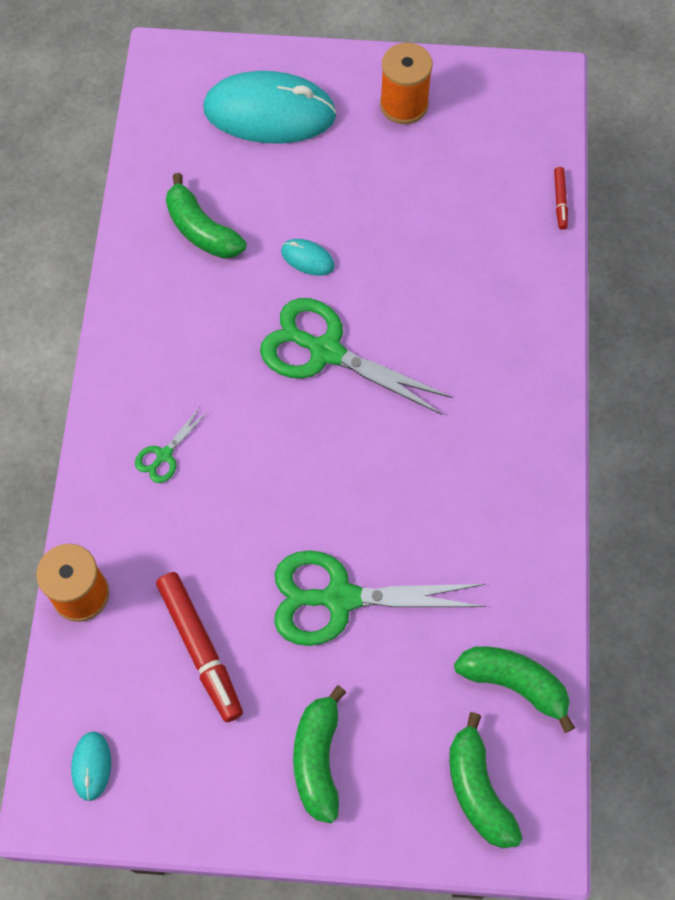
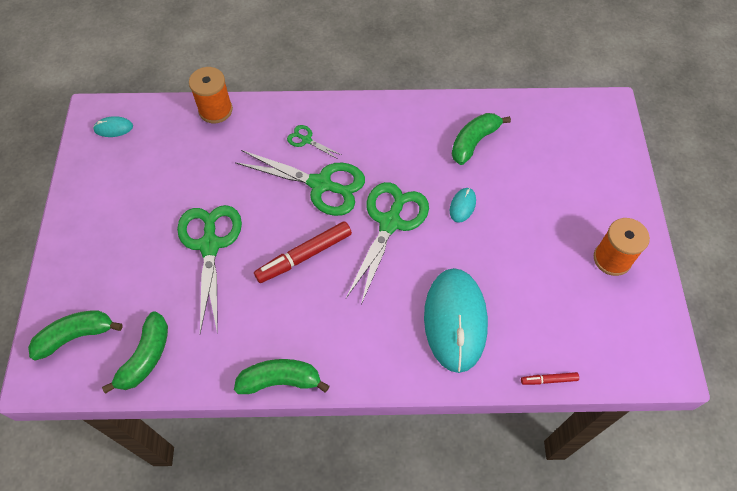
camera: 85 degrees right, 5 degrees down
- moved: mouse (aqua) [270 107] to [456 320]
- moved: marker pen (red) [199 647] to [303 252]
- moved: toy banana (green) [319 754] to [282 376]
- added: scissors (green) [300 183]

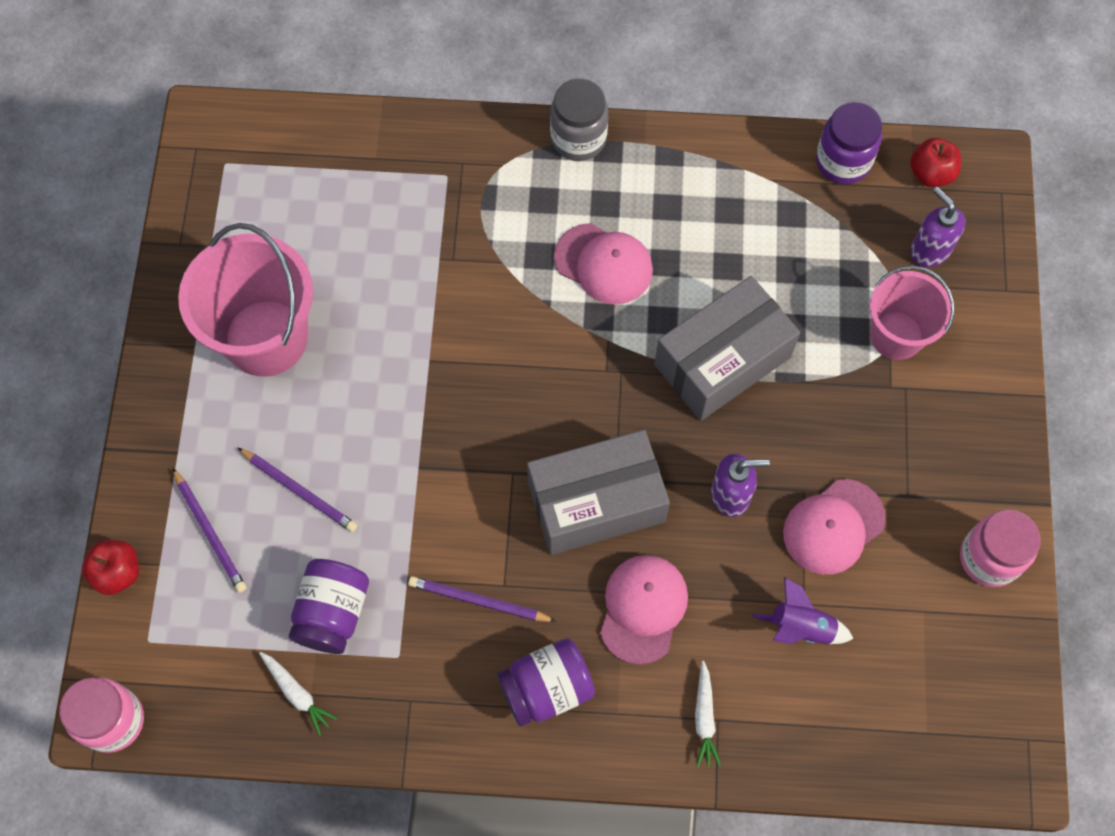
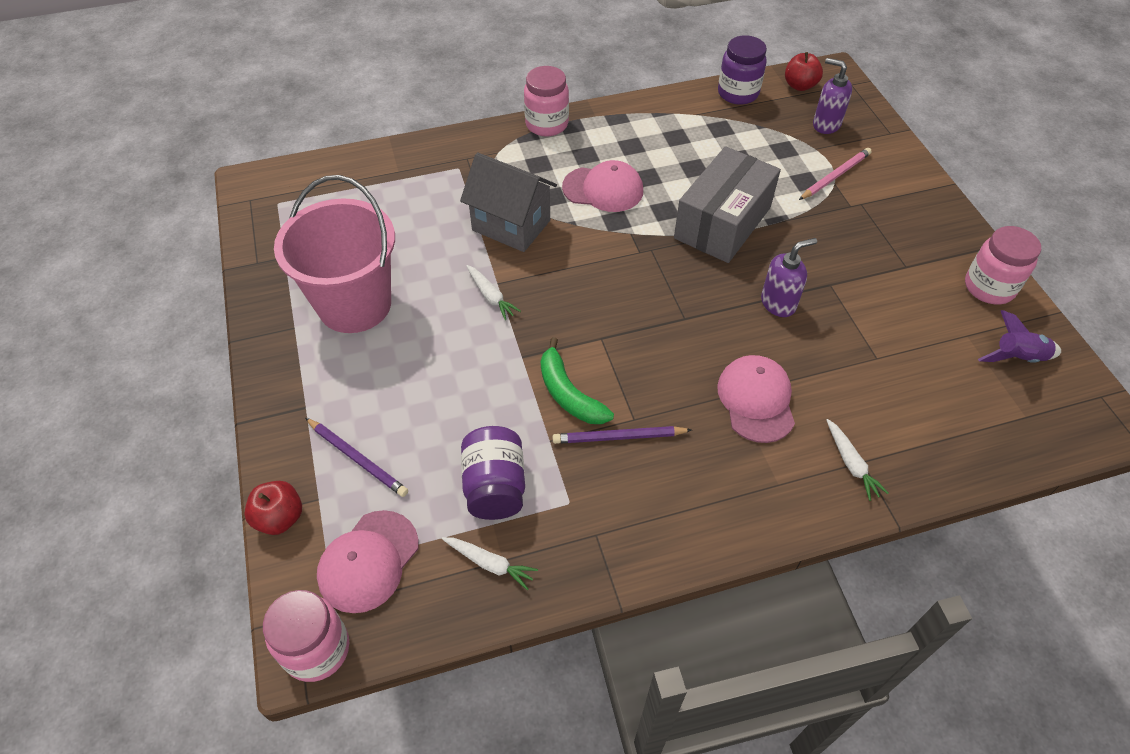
camera: 20 degrees left, 15 degrees down
- recoloured: jar (grey) [579 120] to jar (pink) [546 101]
- replaced: bucket (pink) [912 312] to pencil (pink) [835 174]
- removed: package (grey) [598 492]
- removed: pencil (royal purple) [297 490]
- moved: baseball cap (pink) [834 527] to [368 561]
- moved: rocket (royal purple) [803 610] to [1019 336]
- removed: jar (royal purple) [546 682]
- added: toy house (grey) [508 202]
- added: carrot (pure white) [493 292]
- added: toy banana (green) [577 380]

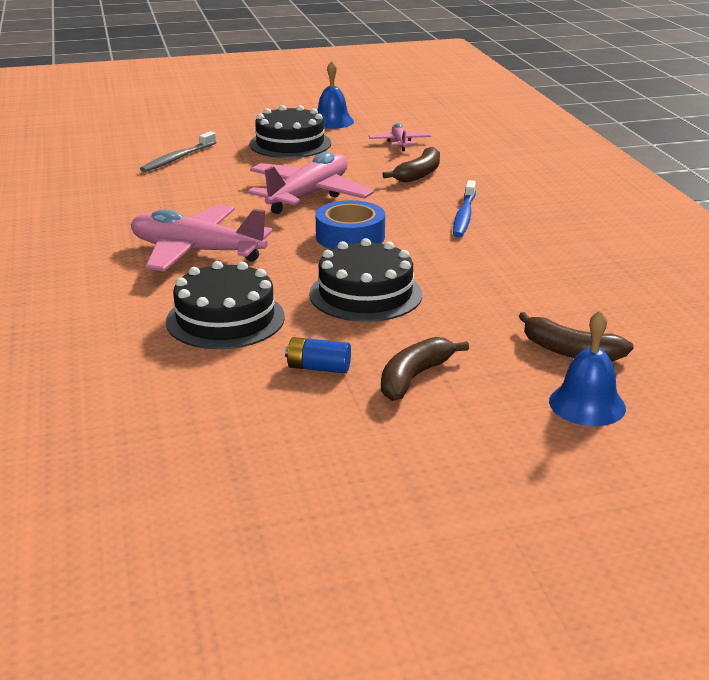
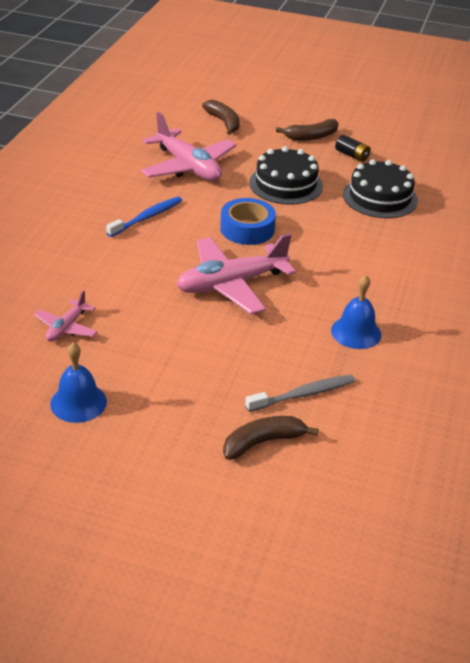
camera: 150 degrees left, 10 degrees up
- removed: cake (black) [290 131]
- moved: toy banana (russet) [411 165] to [271 438]
- moved: plane (pink) [202 238] to [189 146]
- moved: school bell (cobalt) [587 368] to [356 312]
- recoloured: AA battery (cobalt) [318 355] to AA battery (black) [353 148]

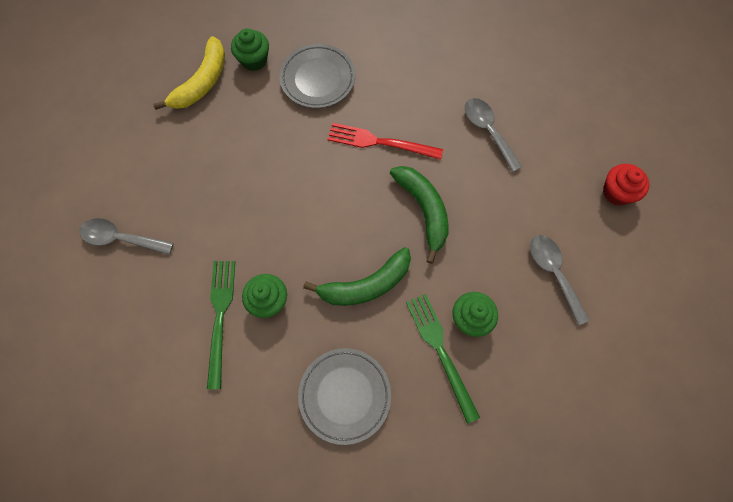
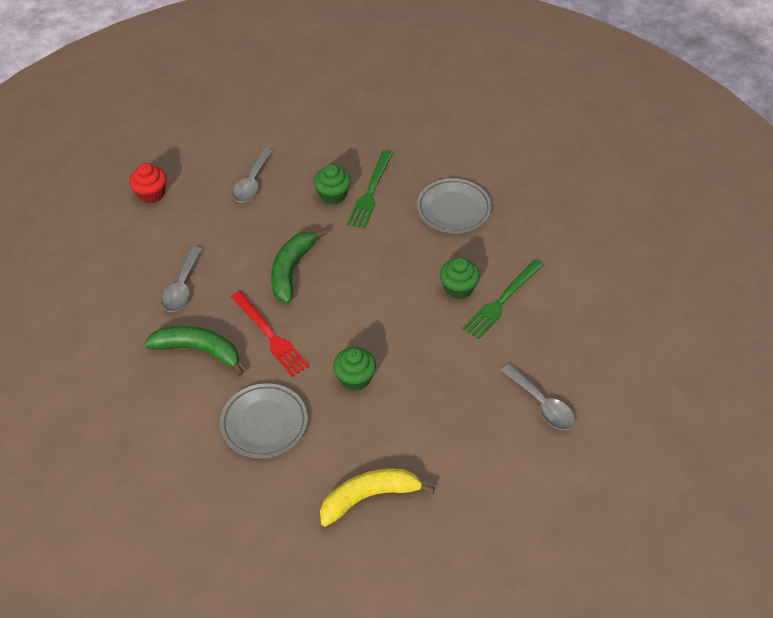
camera: 140 degrees left, 20 degrees down
- moved: cupcake (green) [250 49] to [354 369]
- moved: toy banana (green) [357 276] to [194 351]

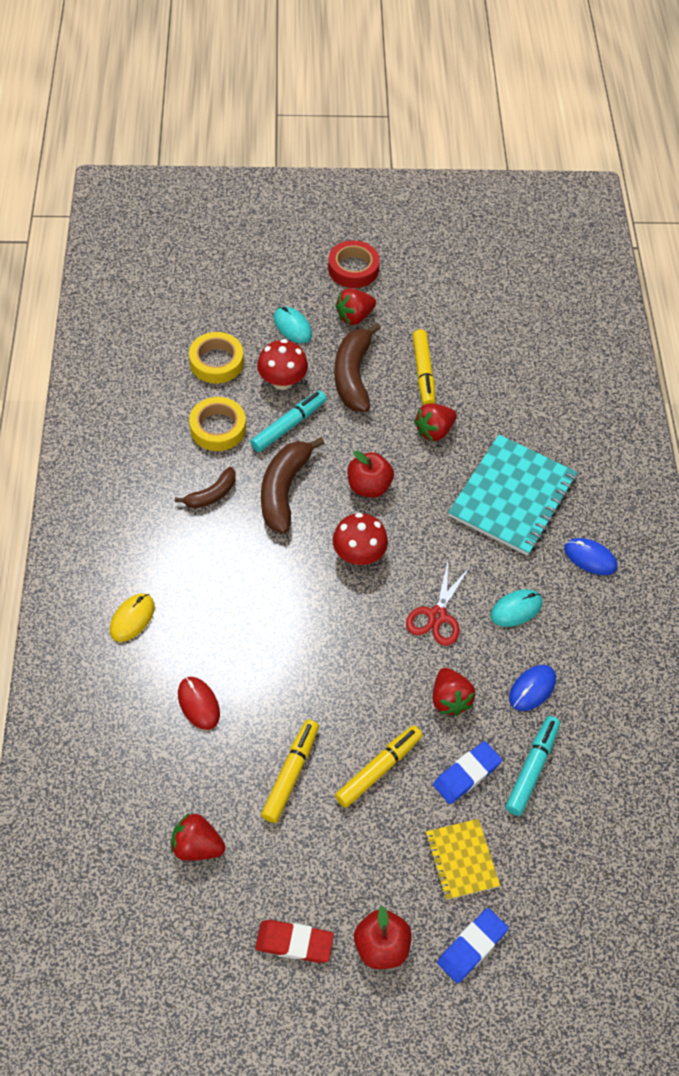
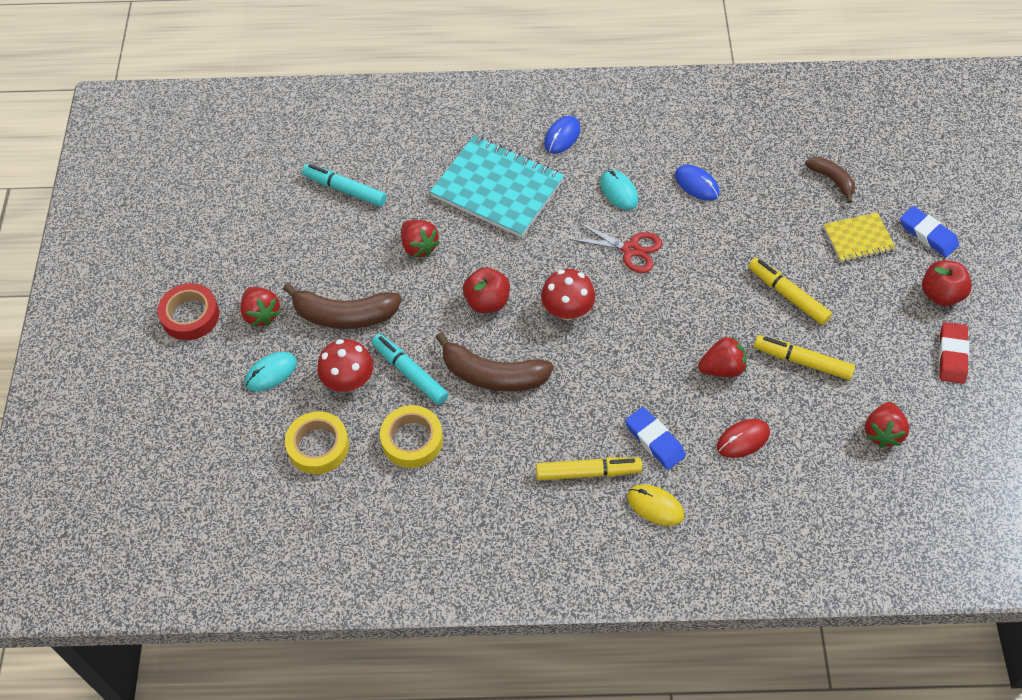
camera: 85 degrees left, 0 degrees up
- moved: marker pen (bright yellow) [424 367] to [589 469]
- moved: toy banana (russet) [205 487] to [830 180]
- moved: berry (red) [454 692] to [722 356]
- moved: marker pen (aqua) [533 766] to [344 185]
- moved: pencil eraser (cobalt) [467 772] to [655 438]

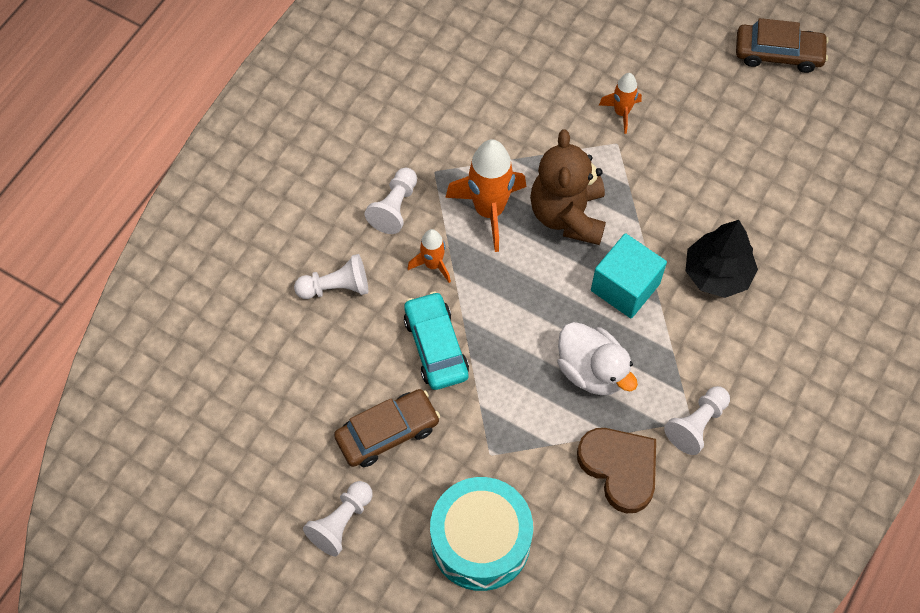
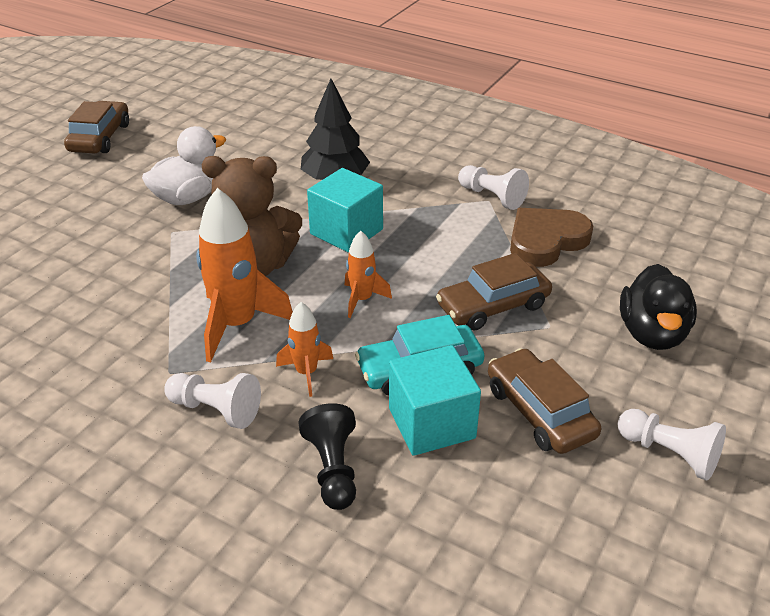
camera: 90 degrees left, 25 degrees down
- moved: rocket (orange) [620 103] to [368 274]
- recoloured: chess pawn (pure white) [331 276] to chess pawn (black) [327 456]
- moved: rubber duck (pure white) [598 359] to [184 165]
- replaced: snare drum (aqua) [481 534] to rubber duck (black) [658 307]
- added: toy car (russet) [494 291]
- added: solid cube (aqua) [435 400]

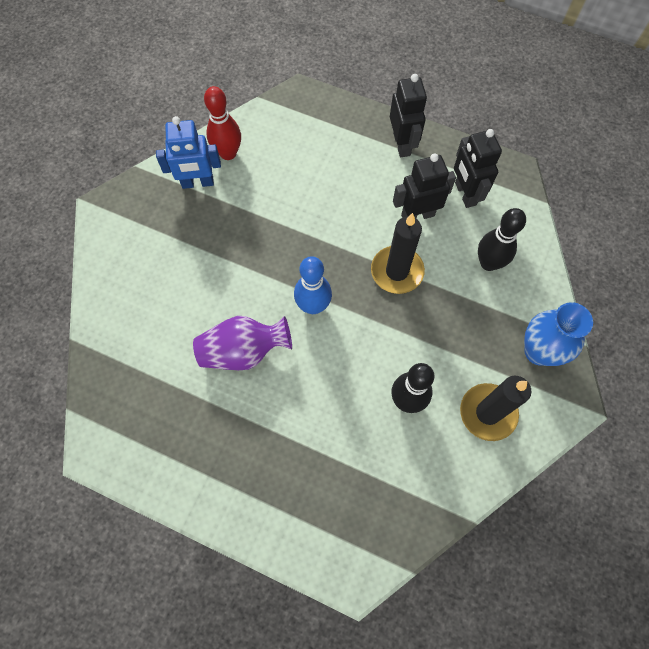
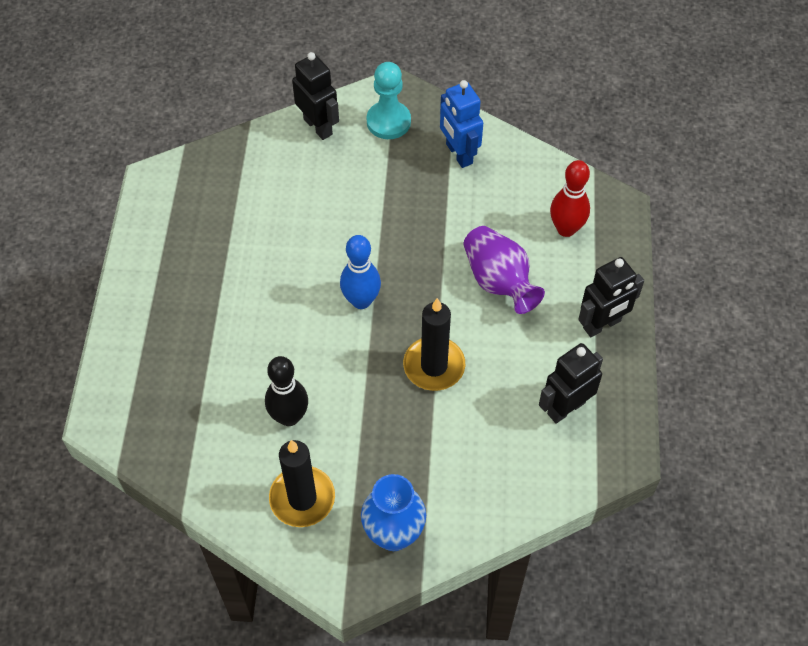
camera: 70 degrees right, 10 degrees down
- moved: tenpin (red) [222 123] to [570 198]
- moved: toy robot (black) [424 186] to [315 96]
- removed: tenpin (black) [502 239]
- moved: tall vase (royal purple) [242 343] to [504 270]
- added: chess pawn (aqua) [389 100]

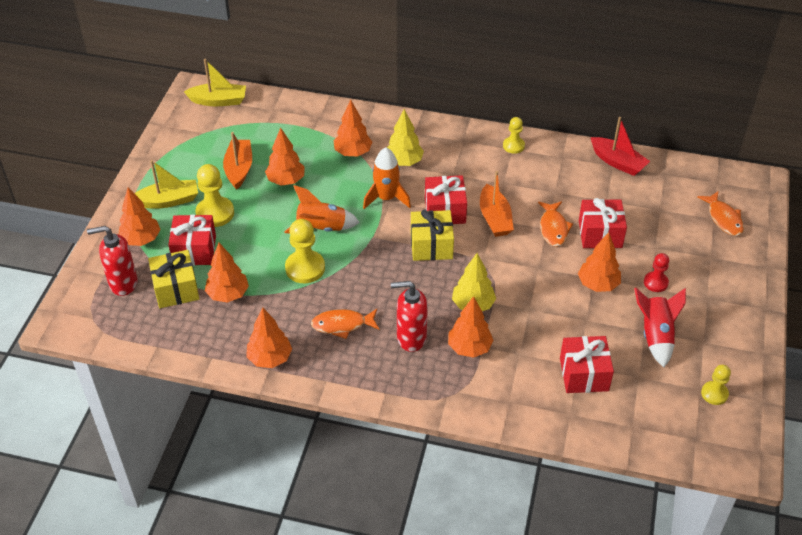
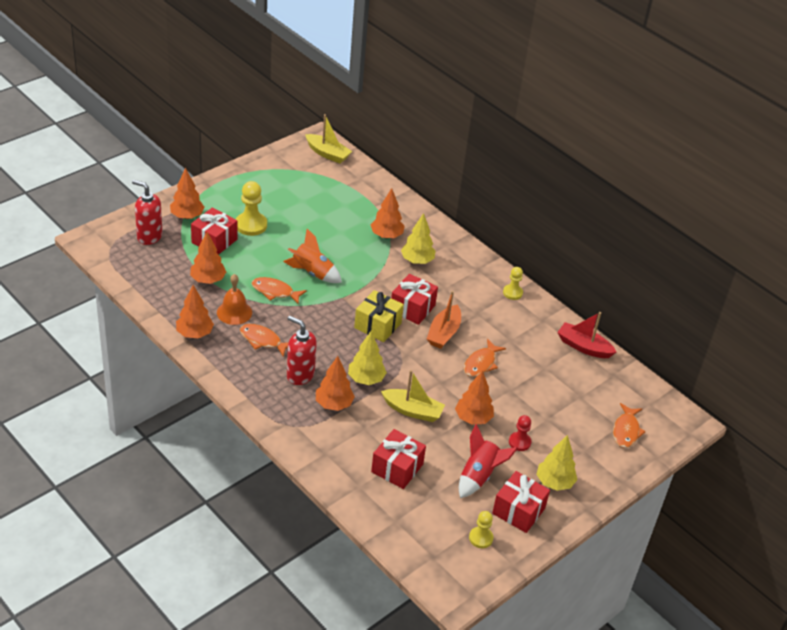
camera: 30 degrees right, 5 degrees down
- turned: boat (red) [620 146] = [586 335] 135 degrees clockwise
- removed: fir tree (orange) [285 156]
- removed: boat (orange) [237 161]
- removed: rocket (orange) [387 178]
- moved: boat (bright yellow) [166 184] to [413 396]
- moved: wrapped gift (red) [603 223] to [521 502]
- replaced: chess pawn (bright yellow) [305 251] to toy fish (orange) [279 291]
- removed: wrapped gift (bright yellow) [174 279]
- added: school bell (orange) [234 299]
- added: fir tree (bright yellow) [556 463]

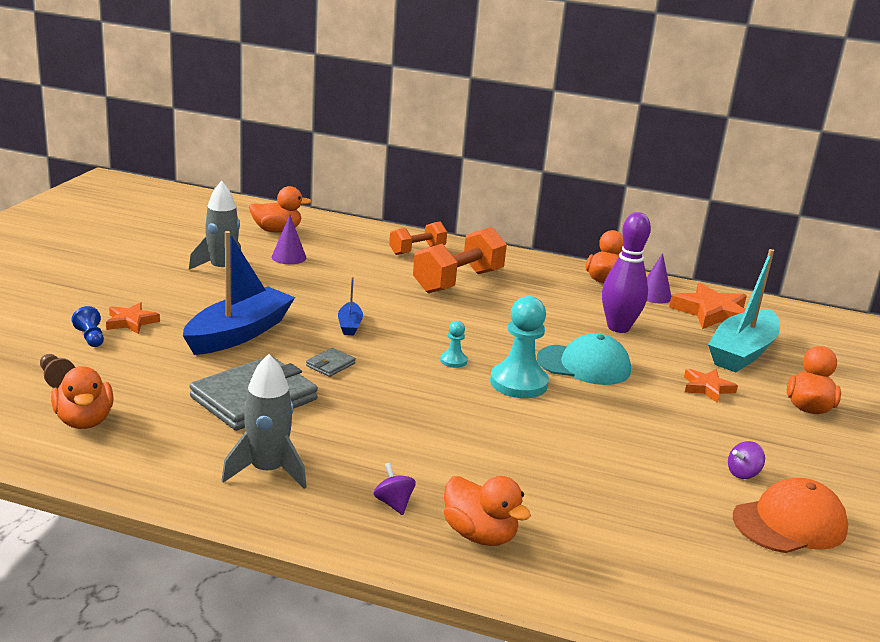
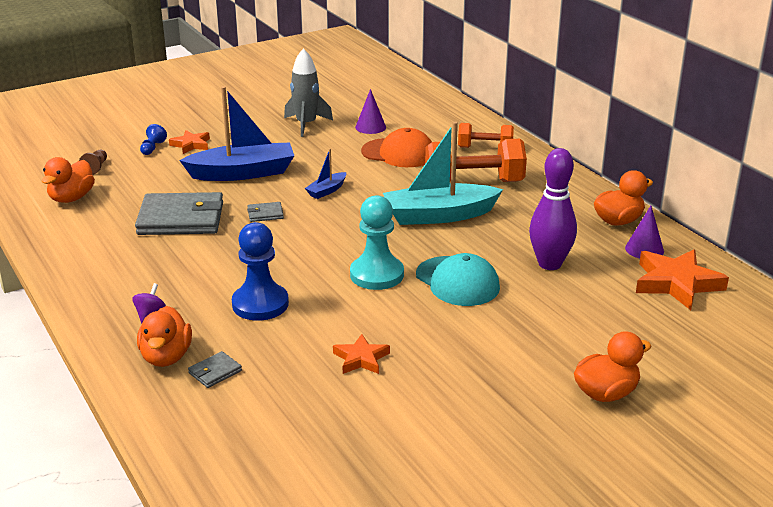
camera: 45 degrees right, 5 degrees up
- removed: rubber duck (orange) [280 209]
- moved: boat (aqua) [744 310] to [443 173]
- removed: chess pawn (aqua) [454 344]
- removed: rocket (grey) [264 421]
- moved: star shape (orange) [711 386] to [361 354]
- removed: whirligig (royal purple) [746 460]
- moved: baseball cap (orange) [790 515] to [396 147]
- added: chess pawn (cobalt) [260 271]
- added: card wallet (grey) [215 369]

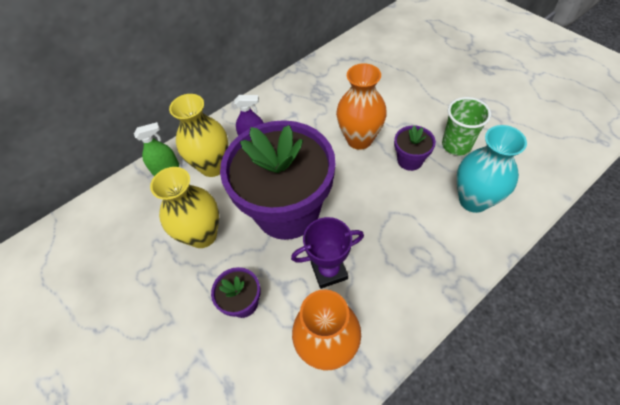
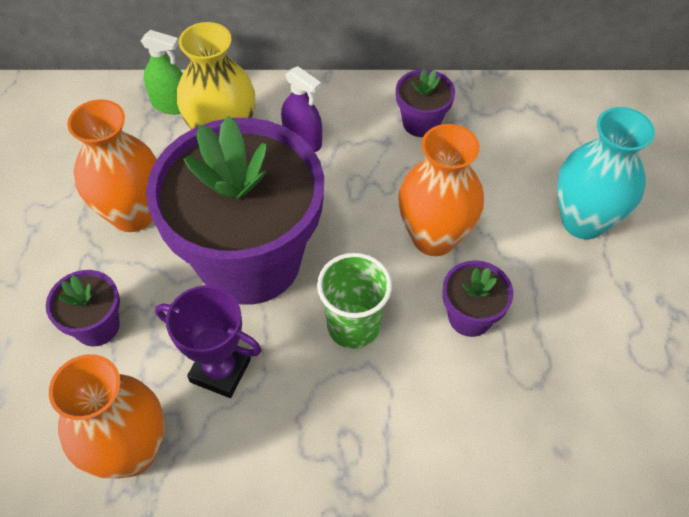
camera: 35 degrees right, 0 degrees up
- moved: beaker (green) [466 126] to [354 301]
- moved: tall vase (aqua) [491 169] to [606 173]
- recoloured: tall vase (bright yellow) [184 207] to tall vase (orange) [112 165]
- added: potted plant (royal purple) [425 103]

